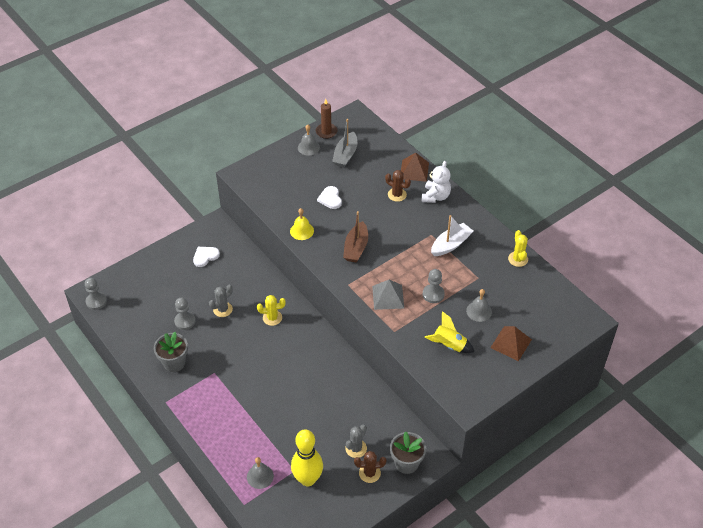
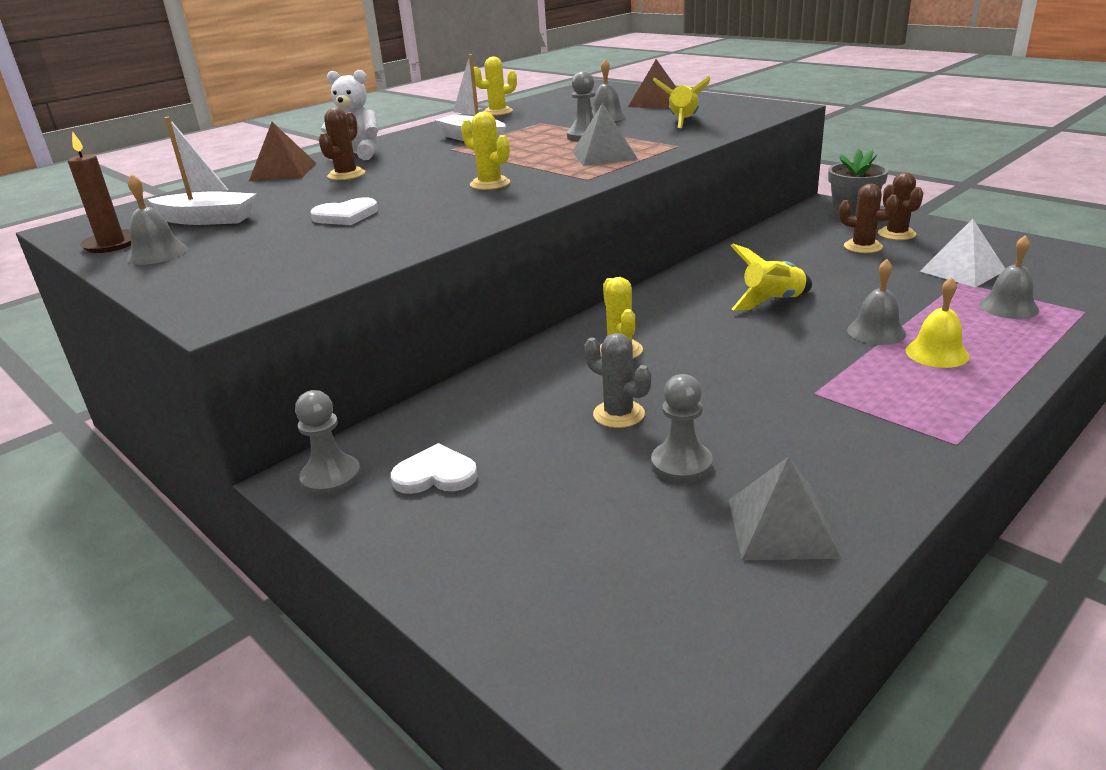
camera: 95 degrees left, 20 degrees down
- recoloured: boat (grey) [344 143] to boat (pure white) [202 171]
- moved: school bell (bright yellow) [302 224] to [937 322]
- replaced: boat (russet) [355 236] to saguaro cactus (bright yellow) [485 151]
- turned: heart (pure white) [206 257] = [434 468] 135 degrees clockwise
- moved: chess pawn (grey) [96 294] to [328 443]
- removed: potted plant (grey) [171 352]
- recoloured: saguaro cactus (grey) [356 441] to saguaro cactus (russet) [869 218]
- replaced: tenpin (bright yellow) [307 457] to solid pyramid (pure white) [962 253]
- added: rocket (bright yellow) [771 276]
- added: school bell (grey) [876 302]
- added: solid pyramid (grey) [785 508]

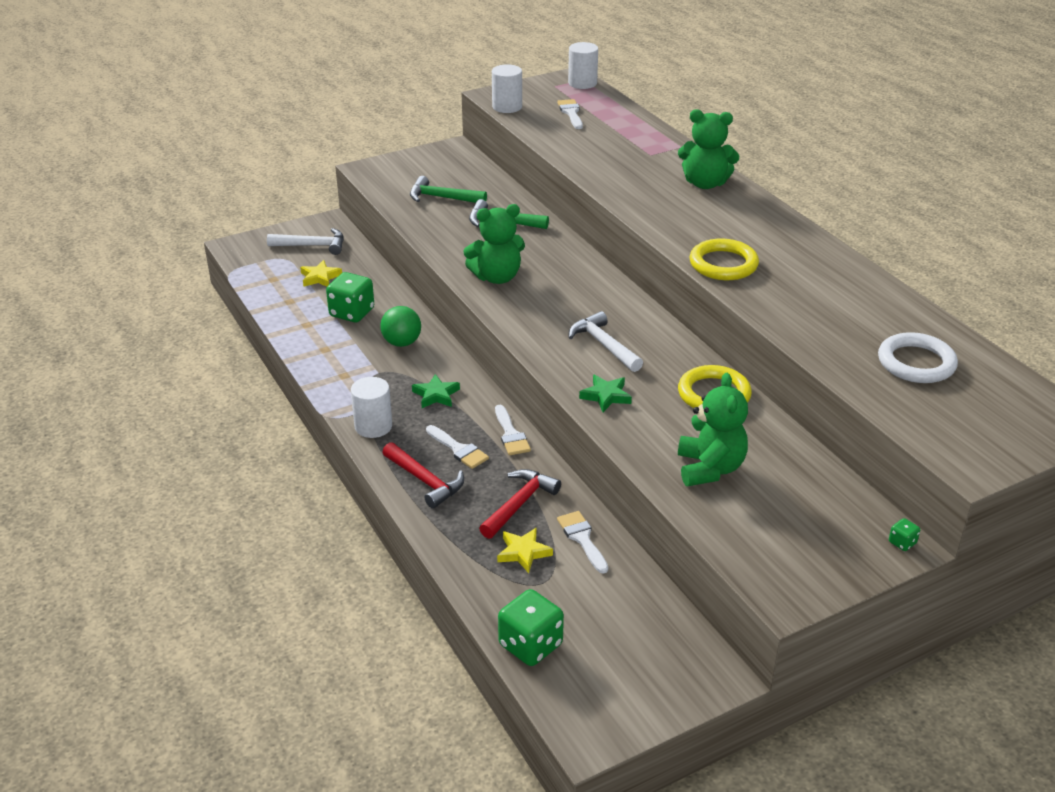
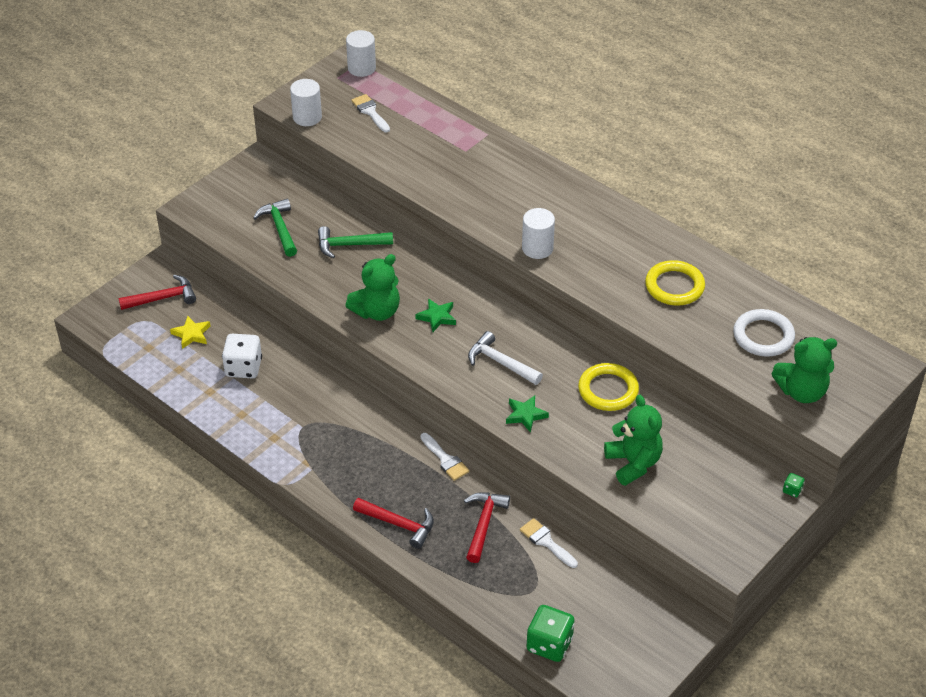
camera: 20 degrees left, 10 degrees up
- moved: stuffed bear (green) [708 149] to [804 370]
- turned: claw hammer (green) [448 189] = [275 228] 75 degrees clockwise
- recoloured: claw hammer (pure white) [305 241] to claw hammer (red) [157 292]
- moved: ring (bright yellow) [724 259] to [675 282]
- recoloured: dice (green) [350 297] to dice (pure white) [242 356]
- removed: play ball (green) [400 326]
- moved: star shape (green) [436 391] to [435 315]
- moved: cylinder shape (pure white) [371 407] to [538 233]
- removed: paint brush (pure white) [457 447]
- removed: star shape (bright yellow) [525 550]

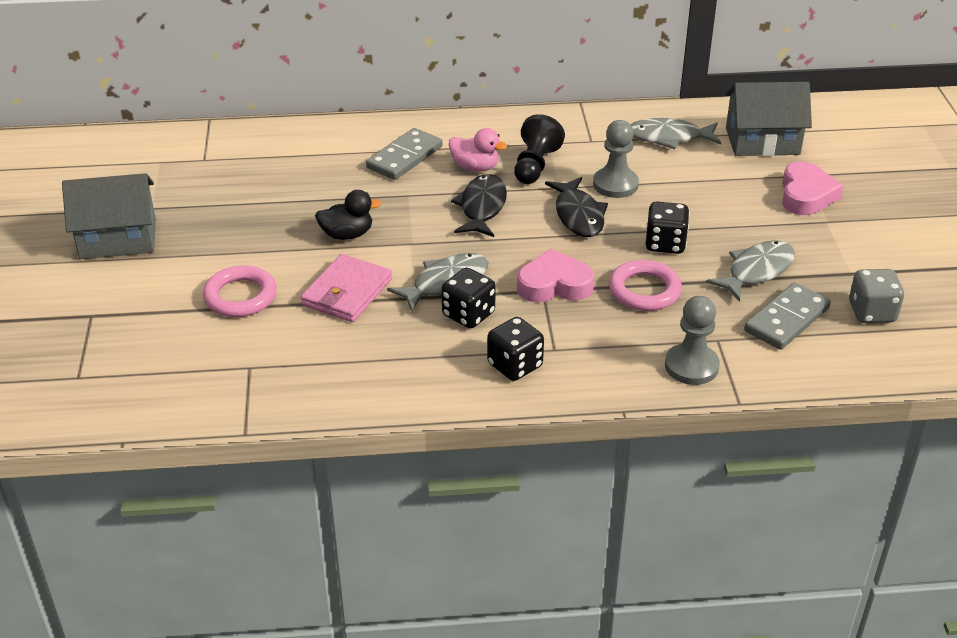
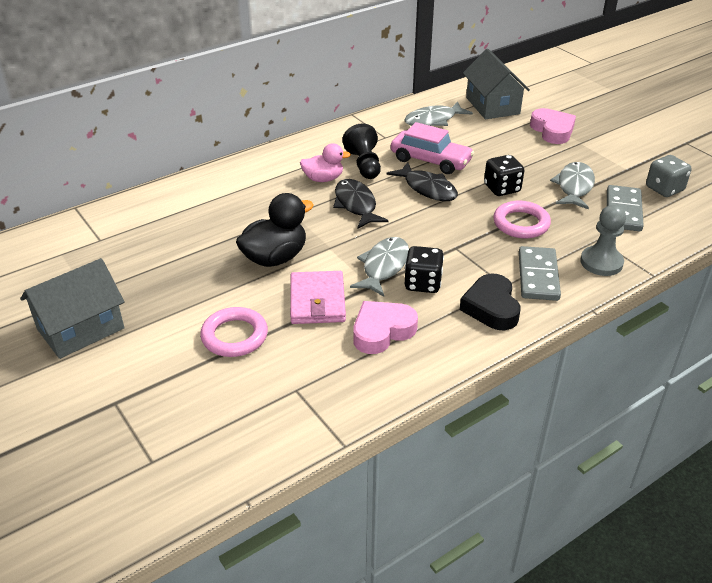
camera: 30 degrees left, 0 degrees up
- turned: toy house (grey) [768 119] = [496 84] 75 degrees counterclockwise
- replaced: chess pawn (grey) [616 159] to toy car (pink) [432 148]
- moved: domino piece (grey) [404 154] to [540 273]
- resized: rubber duck (black) [348 215] = [275 230] x1.53
- moved: heart (pink) [555 275] to [385 327]
- replaced: dice (black) [515 349] to heart (black) [490 302]

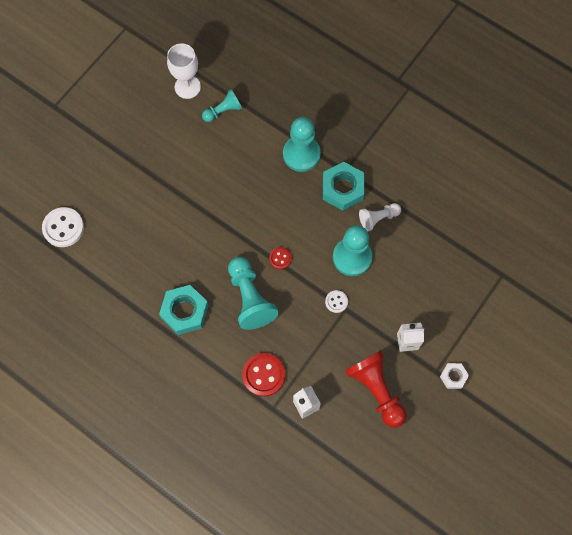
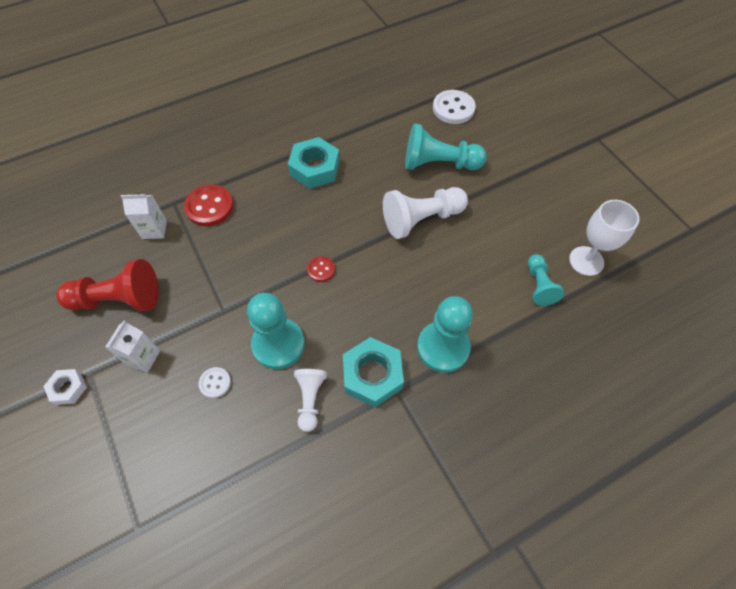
camera: 115 degrees right, 10 degrees down
- moved: chess pawn (aqua) [253 293] to [446 146]
- moved: shirt button (pure white) [336 301] to [215 382]
- added: chess pawn (pure white) [425 213]

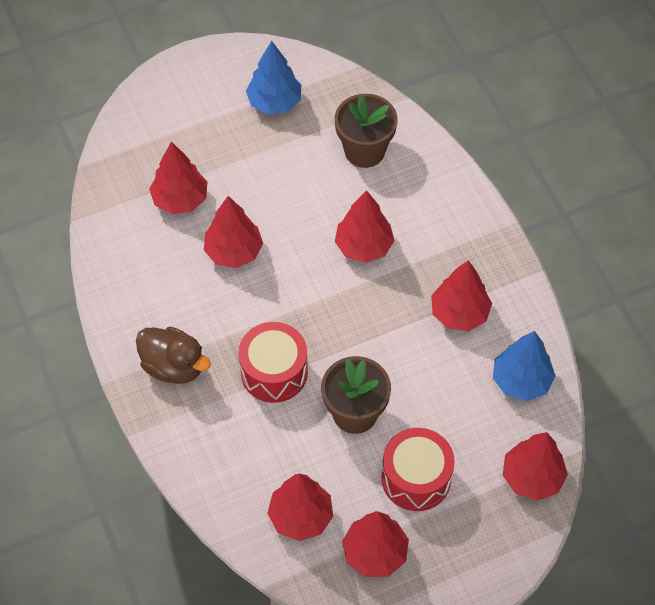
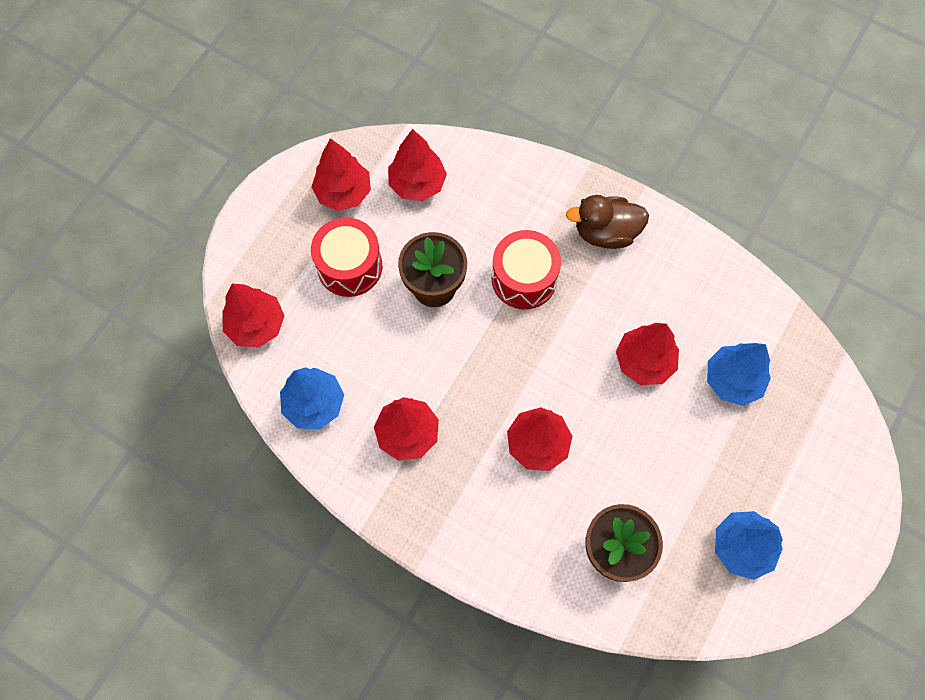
camera: 145 degrees right, 10 degrees up
- recoloured: fir tree (red) [178 178] to fir tree (cobalt) [739 374]

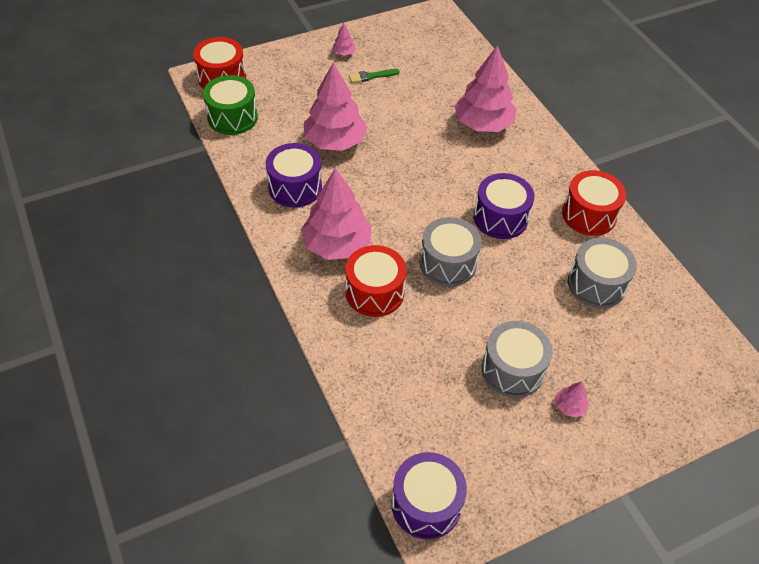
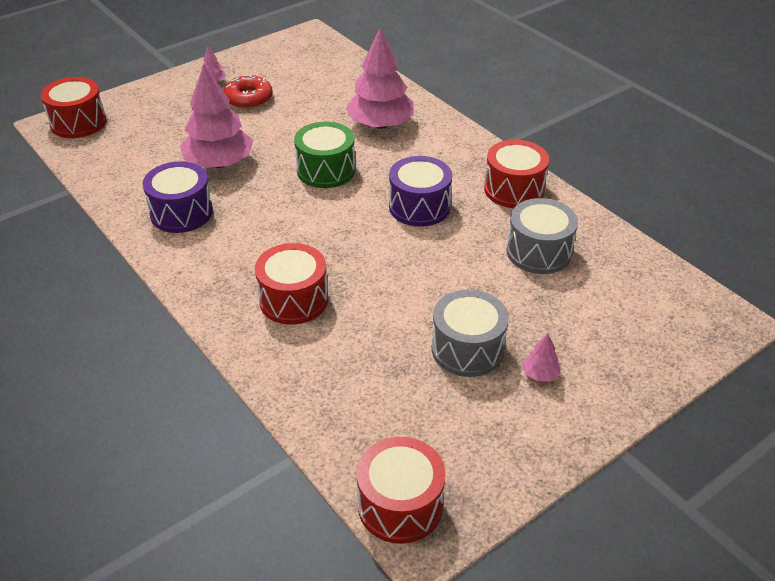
camera: 10 degrees left, 10 degrees down
- replaced: paint brush (green) [374 76] to glazed donut (red) [248 91]
- moved: snare drum (green) [230 105] to [324 155]
- removed: fir tree (pink) [336 214]
- removed: snare drum (grey) [451 252]
- recoloured: snare drum (royal purple) [429 495] to snare drum (red) [401 490]

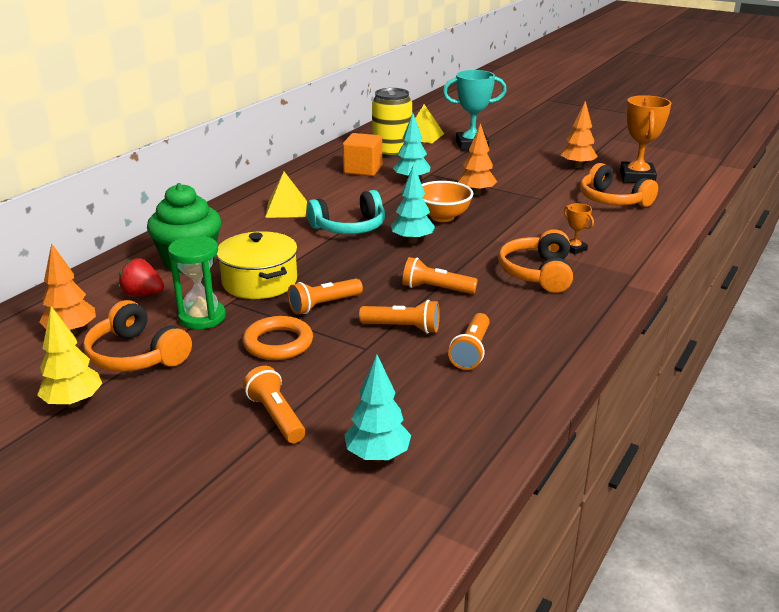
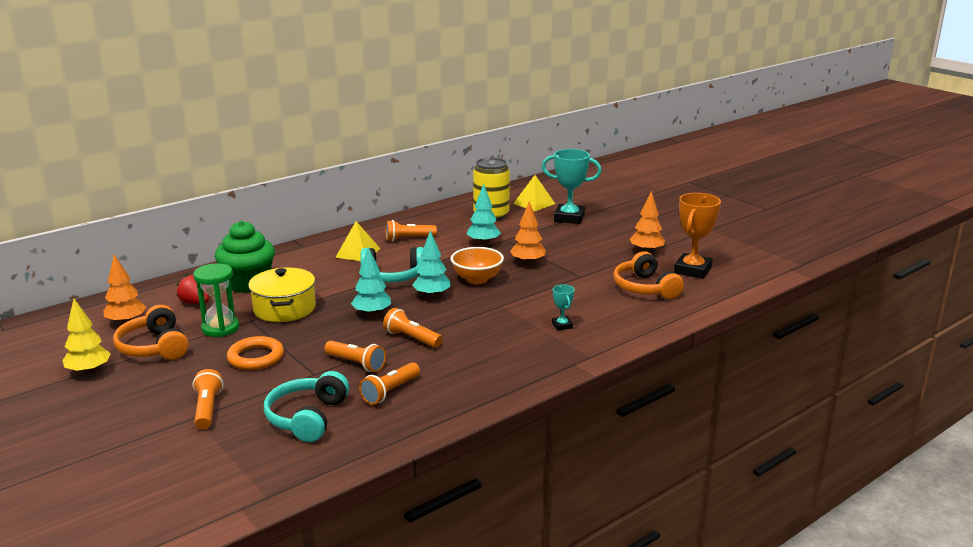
camera: 20 degrees right, 5 degrees down
- removed: solid cube (orange) [362 154]
- recoloured: trophy (orange) [579 228] to trophy (aqua) [563 307]
- removed: headphones (orange) [535 261]
- moved: torch (orange) [325 296] to [411 230]
- moved: fir tree (aqua) [377 408] to [371 282]
- added: headphones (aqua) [306 406]

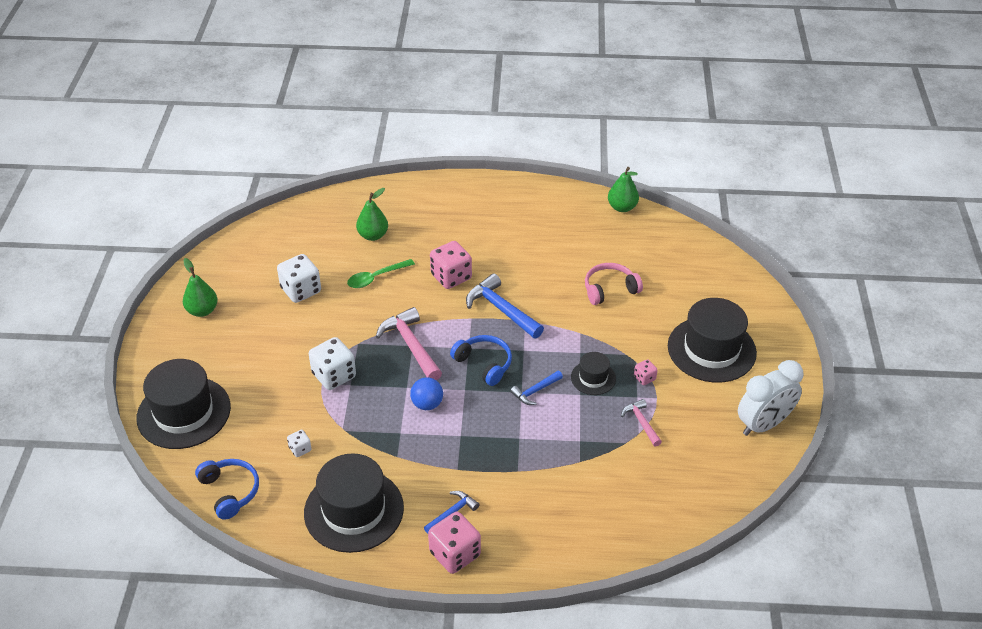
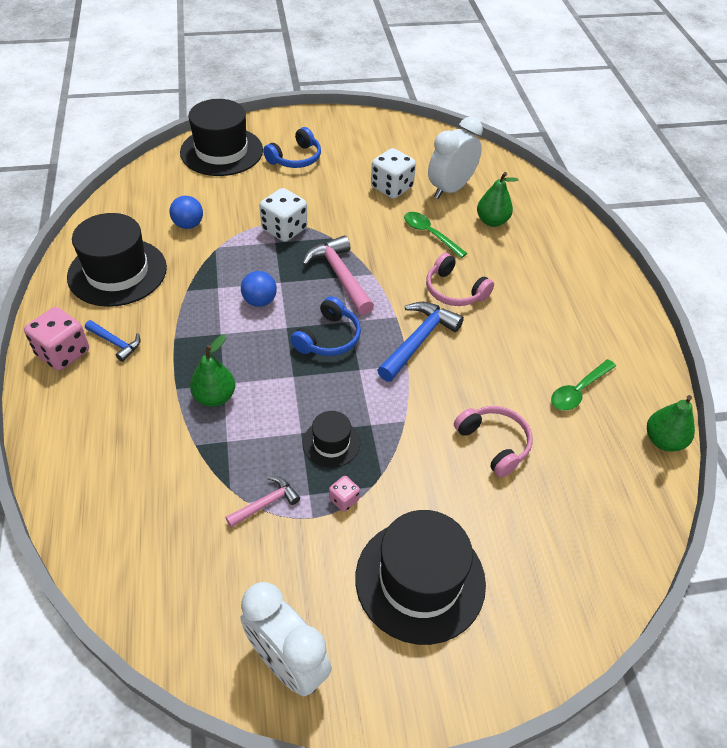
camera: 75 degrees right, 5 degrees up
- replaced: dice (pink) [451 265] to headphones (pink) [460 279]
- moved: pear fruit (green) [200 287] to [212 371]
- turned: claw hammer (pink) [409 343] = [338 275] 75 degrees counterclockwise
- removed: claw hammer (cobalt) [537 388]
- replaced: dice (pure white) [299 443] to play ball (cobalt) [186 212]
- moved: headphones (cobalt) [227 489] to [292 147]
- added: alarm clock (pure white) [455 158]
- added: spoon (green) [583 384]

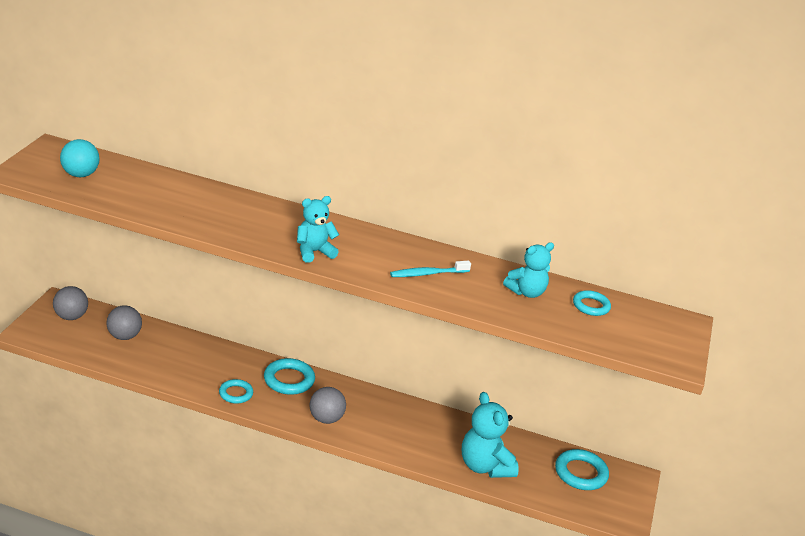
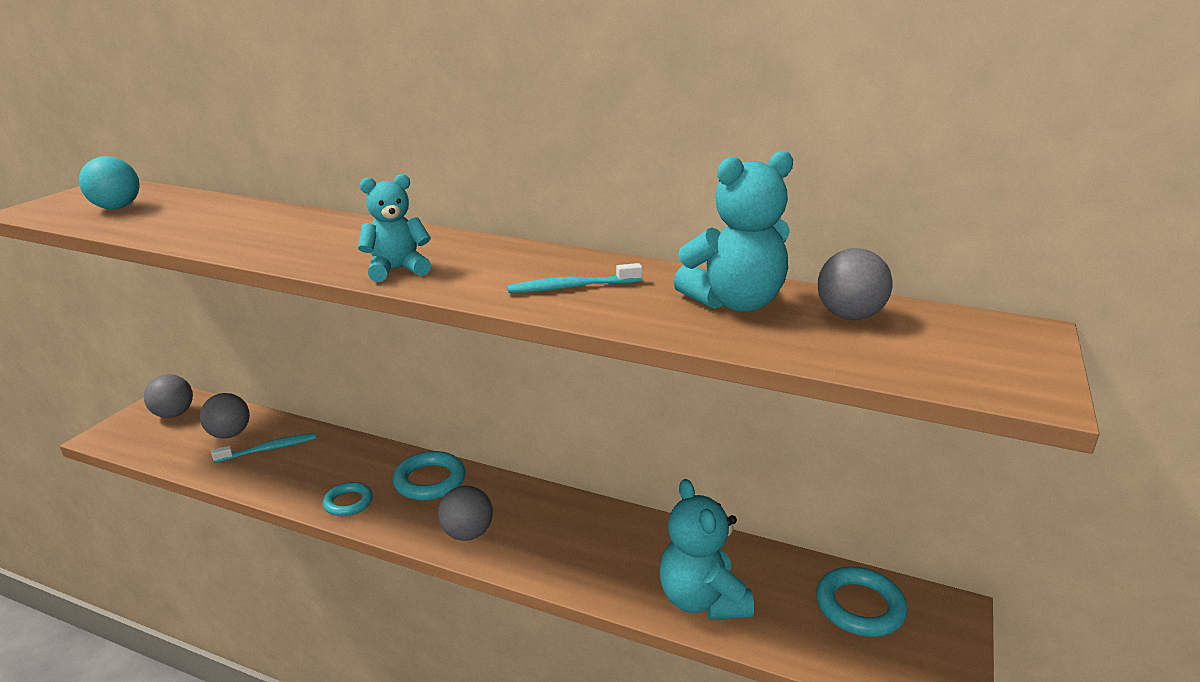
camera: 10 degrees right, 5 degrees down
- resized: stuffed bear (aqua) [528 270] = [733 231] x1.50
- replaced: ring (aqua) [592 303] to play ball (grey) [855 284]
- added: dental brush (aqua) [263 448]

